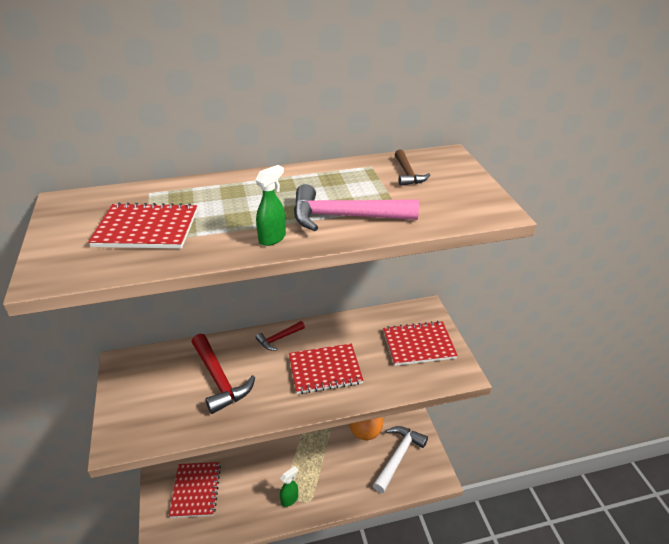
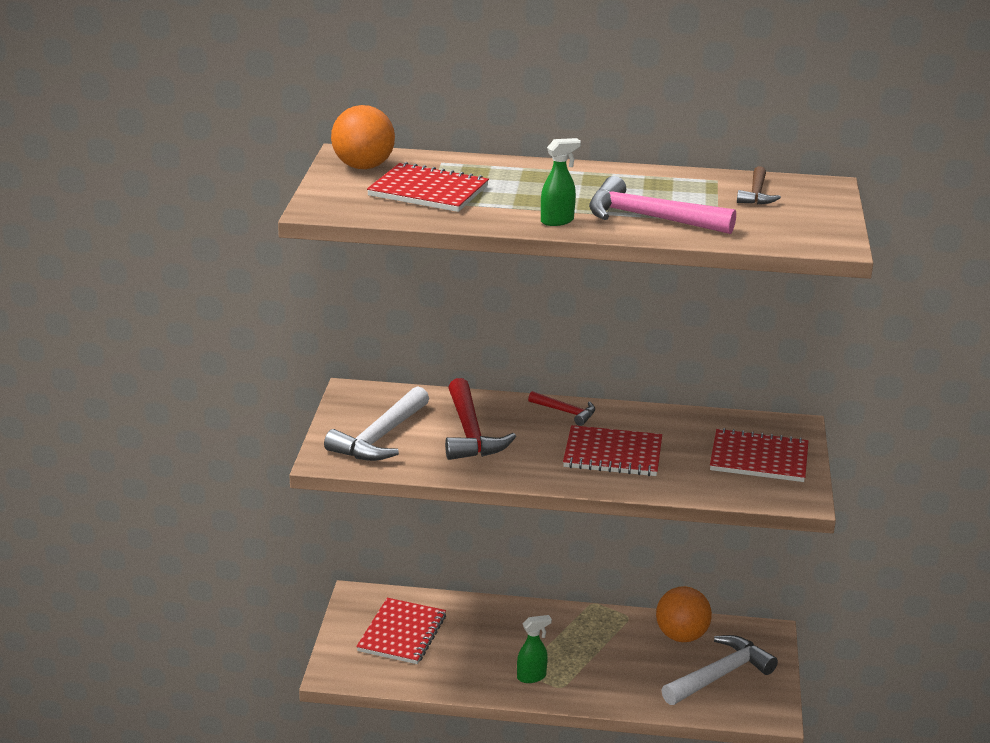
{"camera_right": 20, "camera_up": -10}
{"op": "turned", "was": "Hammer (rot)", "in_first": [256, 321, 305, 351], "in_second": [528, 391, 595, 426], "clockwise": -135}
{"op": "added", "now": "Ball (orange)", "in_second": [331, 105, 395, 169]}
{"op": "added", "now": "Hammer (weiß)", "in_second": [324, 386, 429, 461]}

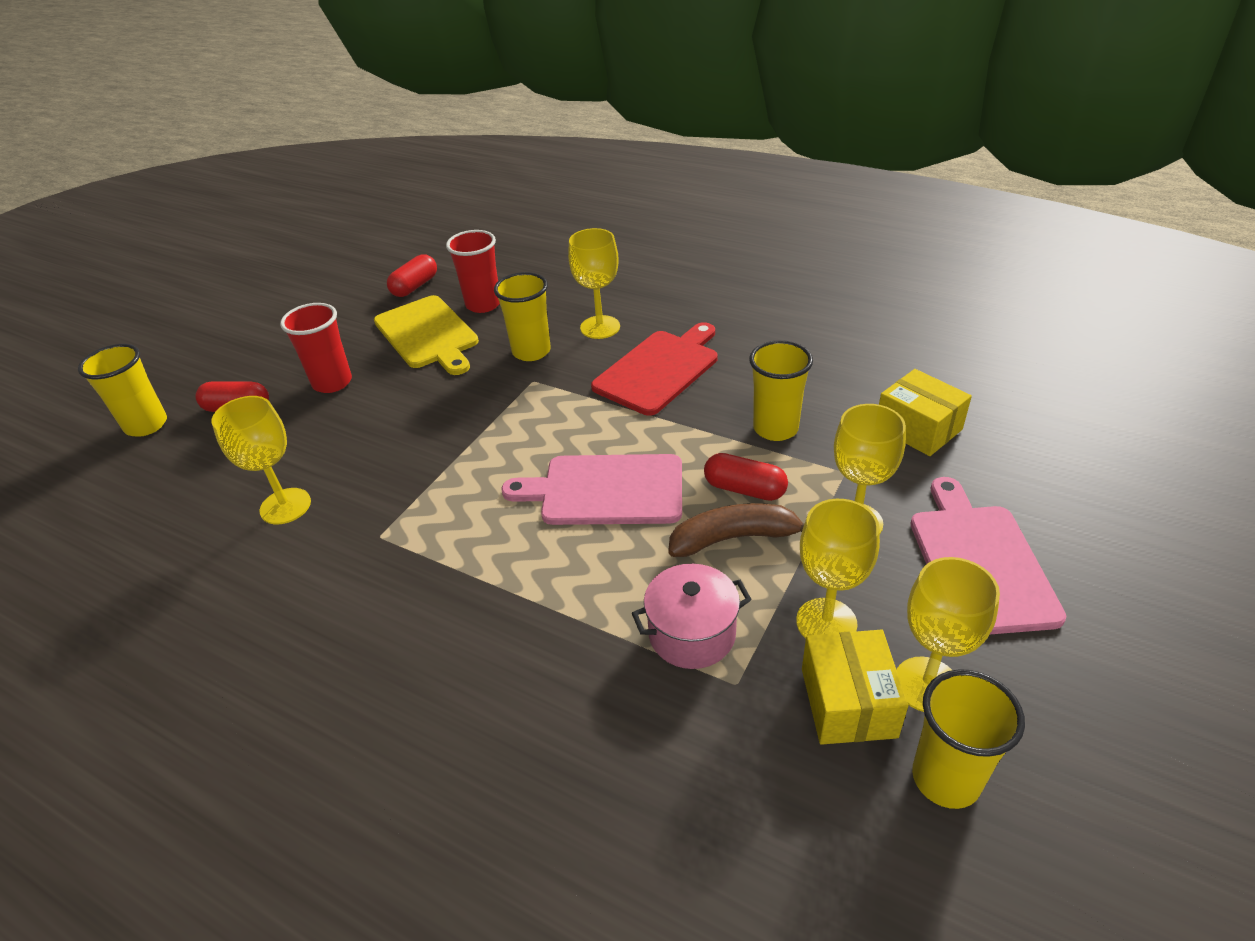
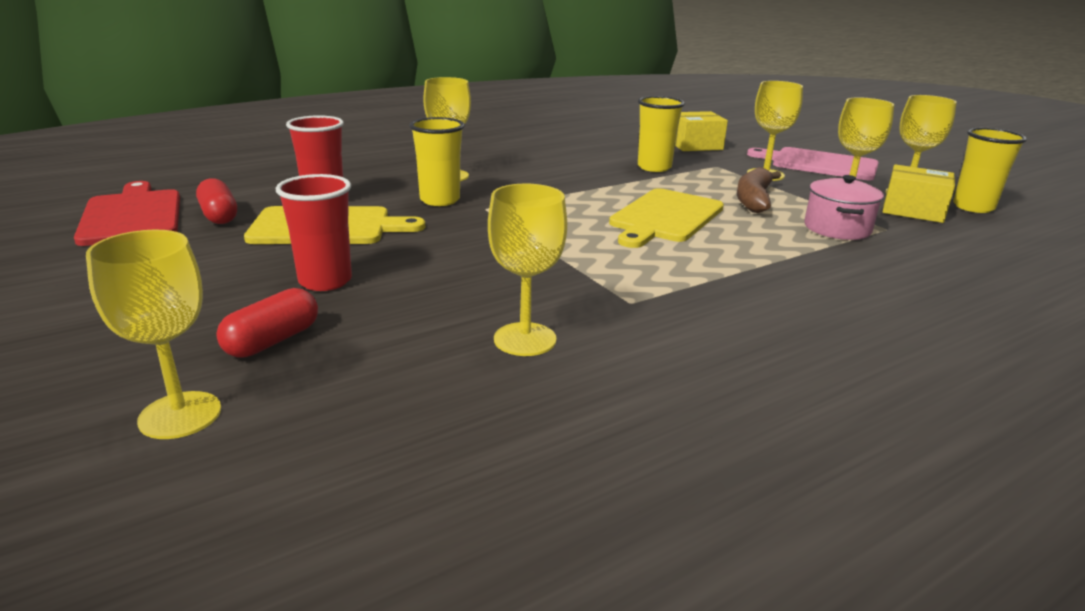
{"camera_right": -65, "camera_up": -15}
{"op": "moved", "was": "Schneidebrett (rot)", "in_first": [591, 322, 718, 416], "in_second": [74, 181, 180, 246]}
{"op": "replaced", "was": "Becher (gelb)", "now": "Kelch (gelb)", "in_first": [78, 344, 167, 437], "in_second": [86, 230, 221, 439]}
{"op": "removed", "was": "Kapsel (rot)", "in_first": [704, 453, 788, 501]}
{"op": "recoloured", "was": "Schneidebrett (rosa)", "now": "Schneidebrett (gelb)", "in_first": [502, 454, 682, 525], "in_second": [609, 188, 724, 248]}

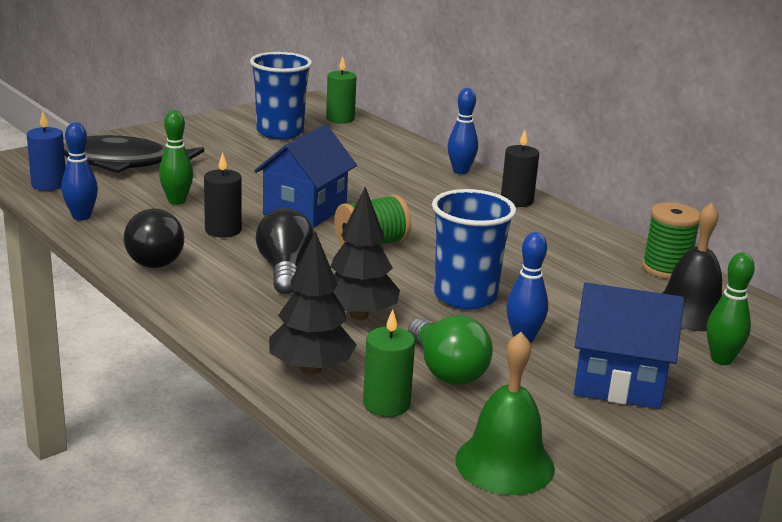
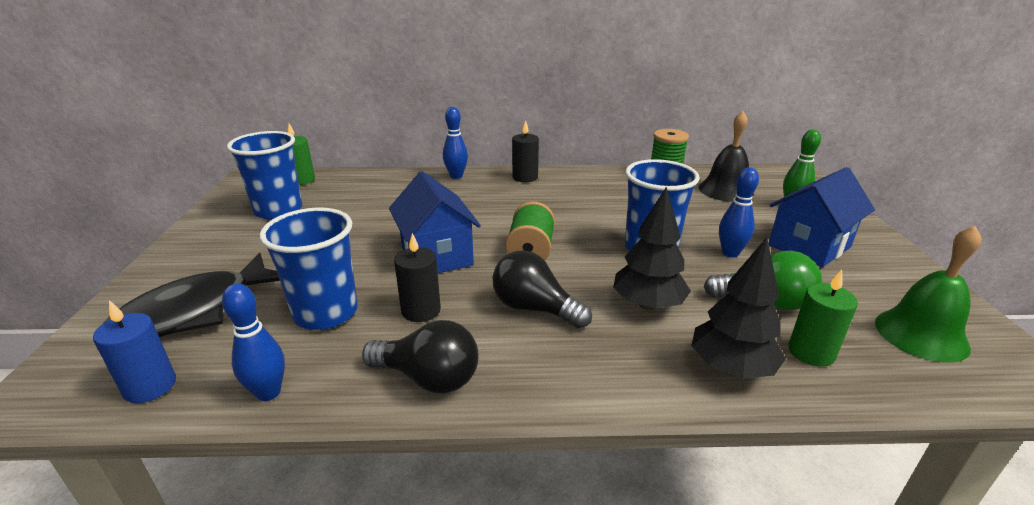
{"camera_right": -50, "camera_up": 5}
{"op": "replaced", "was": "Bowlingkegel (grün)", "now": "Becher (blau)", "in_first": [159, 110, 193, 205], "in_second": [259, 208, 358, 330]}

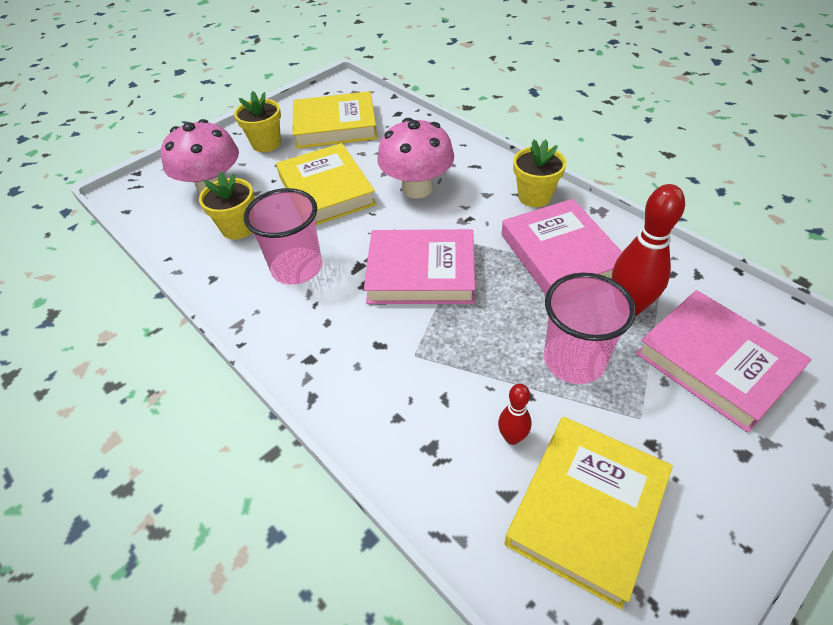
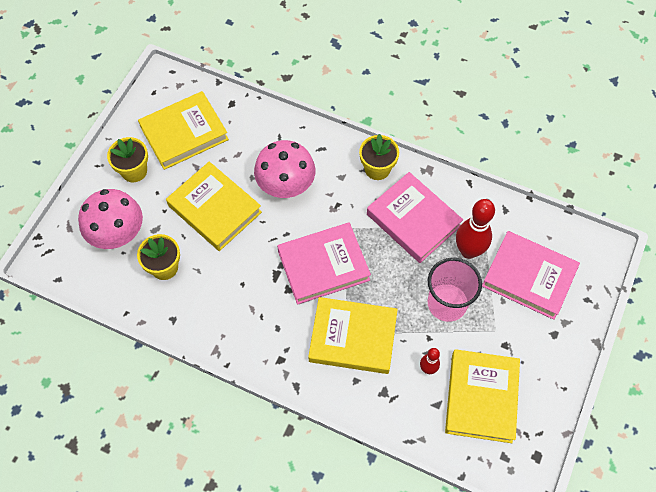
{"camera_right": -25, "camera_up": 15}
{"op": "removed", "was": "Becher (rosa)", "in_first": [244, 188, 322, 285]}
{"op": "added", "now": "Buch (gelb)", "in_second": [308, 297, 398, 374]}

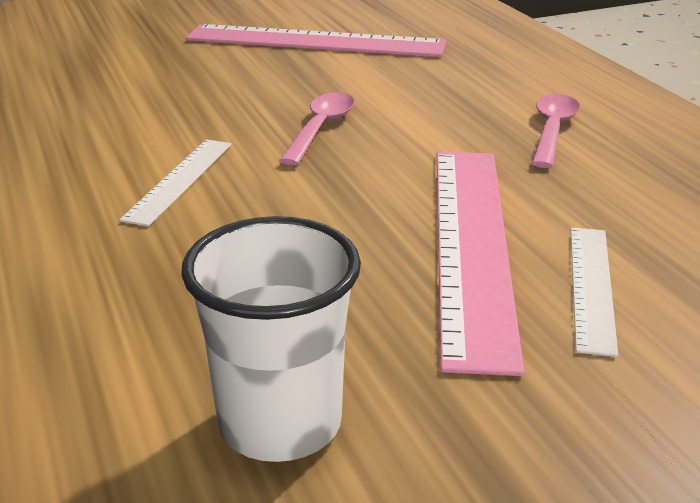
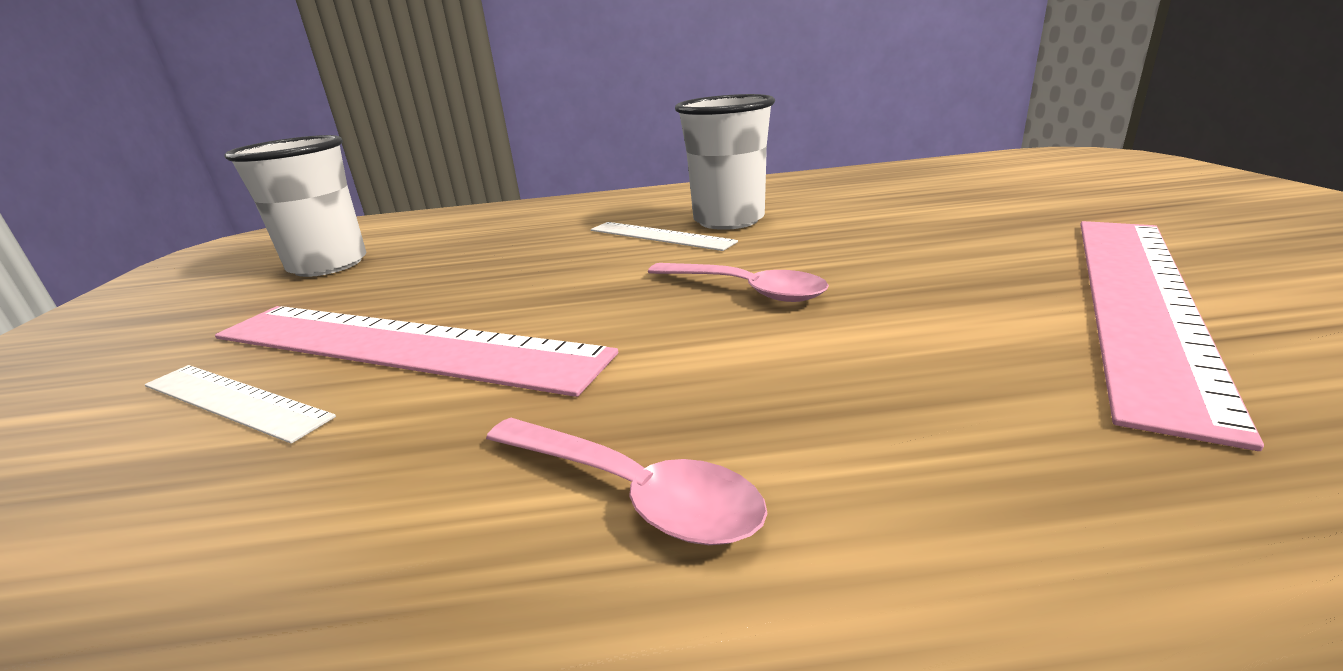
{"camera_right": 110, "camera_up": -5}
{"op": "added", "now": "Becher (weiß)", "in_second": [675, 94, 775, 230]}

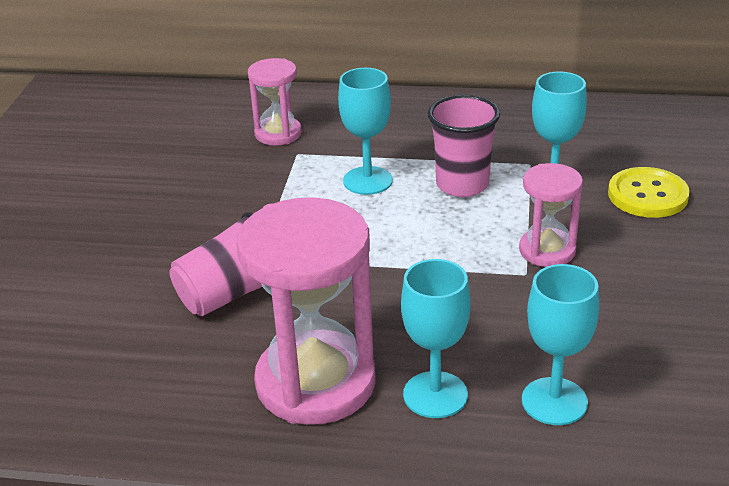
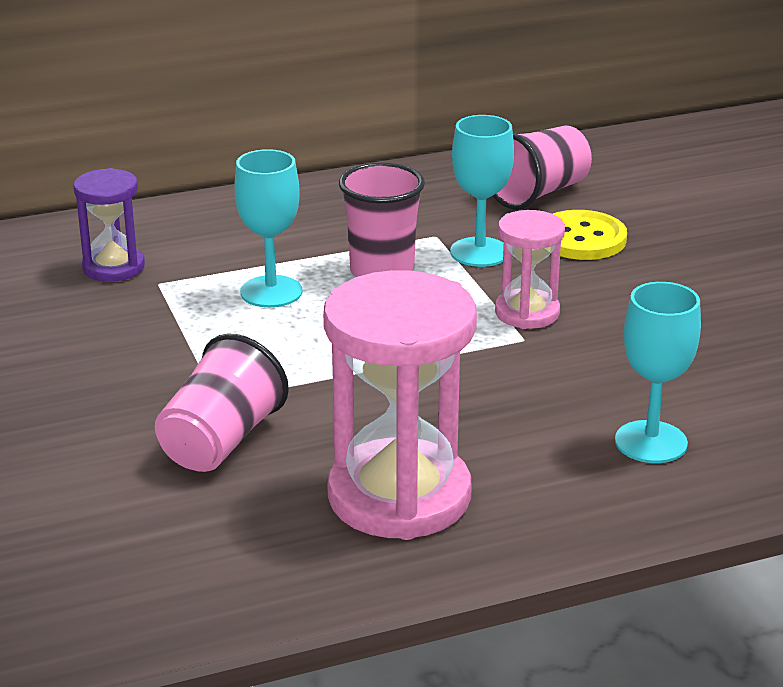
{"camera_right": -30, "camera_up": -5}
{"op": "recoloured", "was": "Sanduhr (rosa)", "now": "Sanduhr (lila)", "in_first": [248, 58, 302, 145], "in_second": [73, 168, 145, 282]}
{"op": "removed", "was": "Kelch (türkis)", "in_first": [401, 259, 470, 418]}
{"op": "added", "now": "Becher (rosa)", "in_second": [493, 125, 592, 210]}

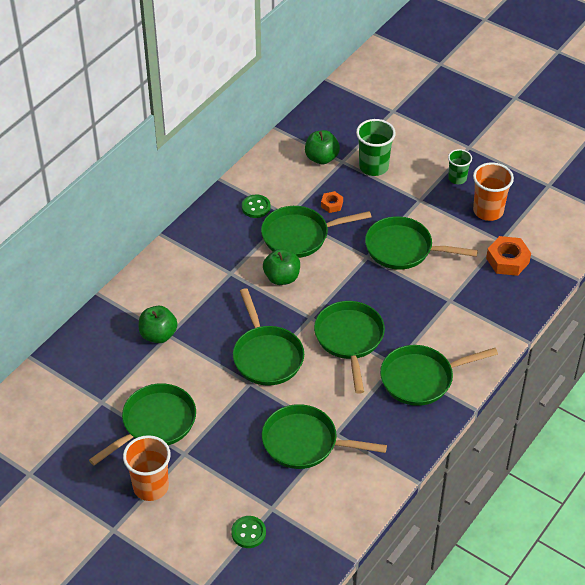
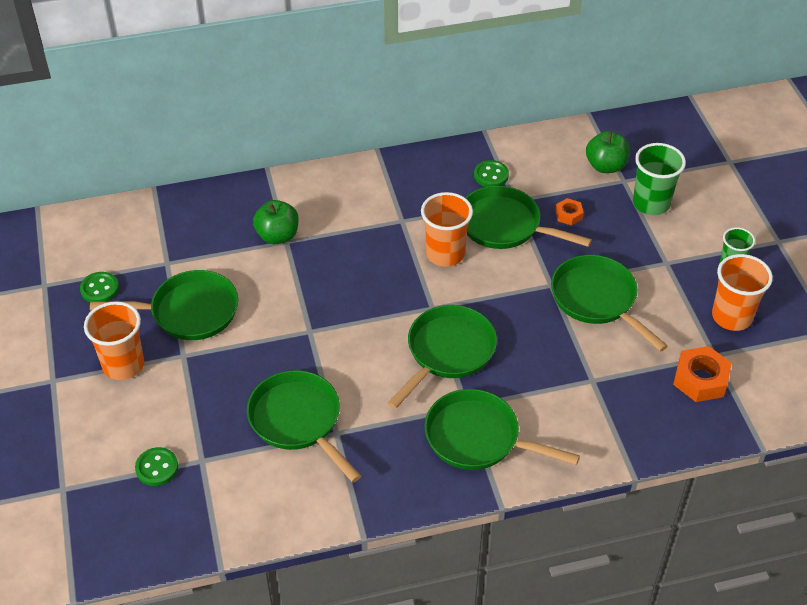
{"camera_right": 40, "camera_up": 0}
{"op": "replaced", "was": "Apfel (grün)", "now": "Becher (orange)", "in_first": [263, 249, 300, 285], "in_second": [421, 192, 473, 267]}
{"op": "removed", "was": "Pfanne (grün)", "in_first": [233, 288, 304, 386]}
{"op": "added", "now": "Knopf (grün)", "in_second": [80, 272, 119, 302]}

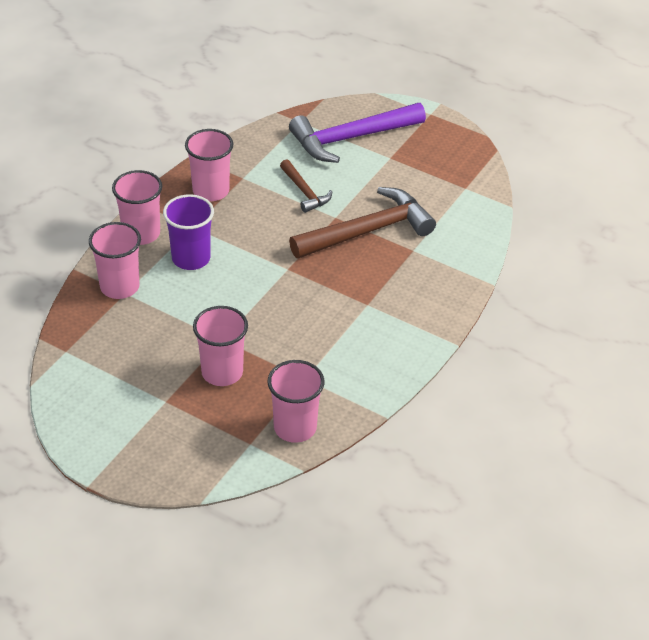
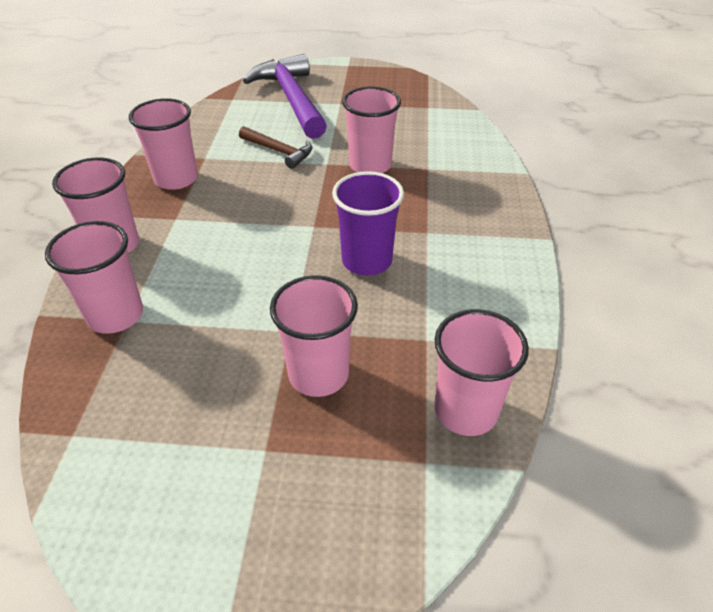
{"camera_right": -25, "camera_up": 0}
{"op": "turned", "was": "Hammer (lila)", "in_first": [289, 103, 426, 163], "in_second": [243, 54, 327, 139], "clockwise": 120}
{"op": "replaced", "was": "Hammer (braun)", "now": "Becher (rosa)", "in_first": [289, 187, 436, 259], "in_second": [342, 87, 401, 173]}
{"op": "moved", "was": "Becher (lila)", "in_first": [163, 194, 214, 270], "in_second": [332, 171, 404, 276]}

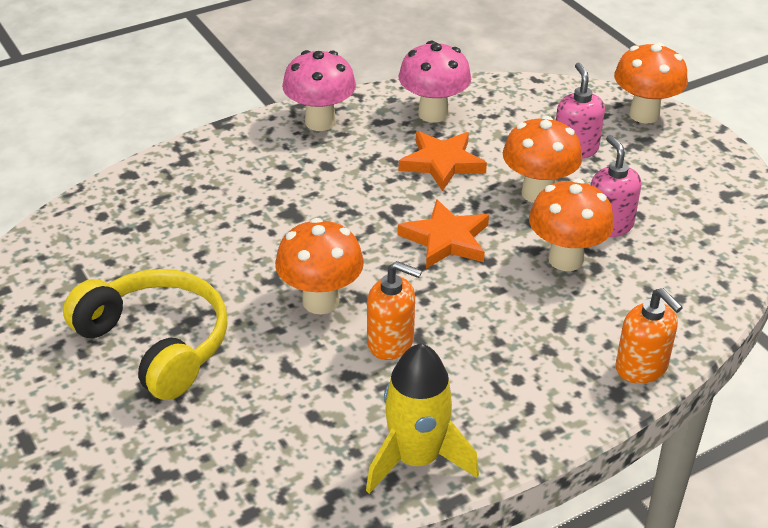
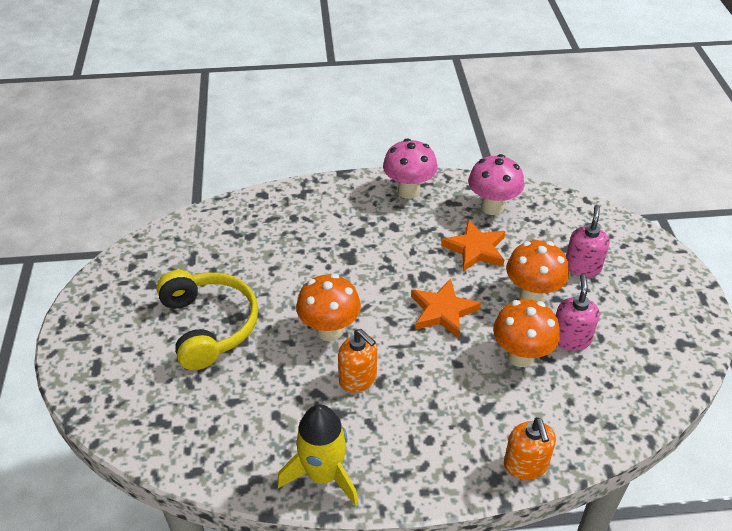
{"camera_right": 25, "camera_up": 5}
{"op": "removed", "was": "Pilz (orange)", "in_first": [614, 42, 688, 124]}

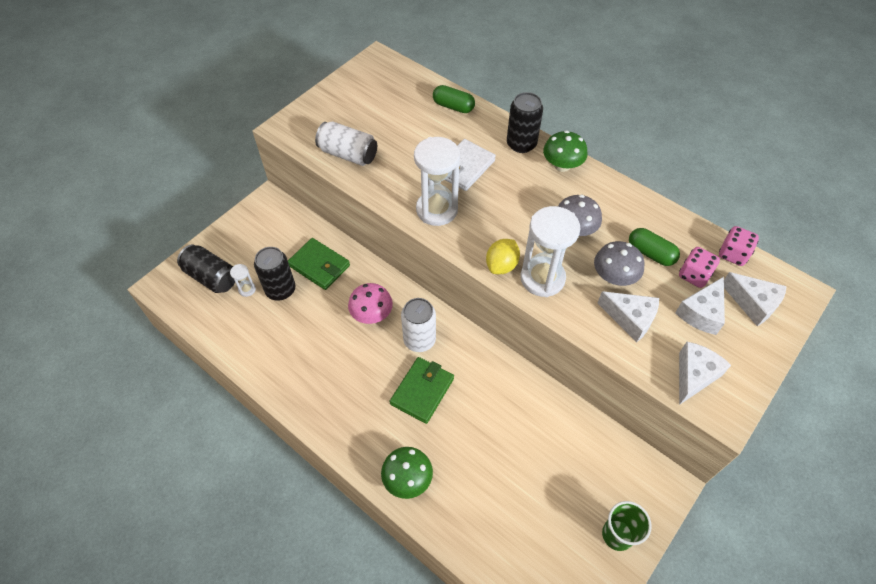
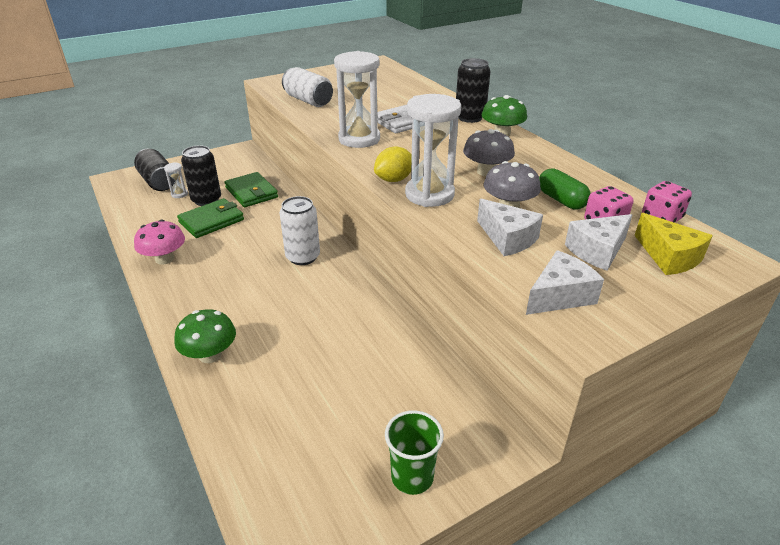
{"camera_right": 20, "camera_up": -20}
{"op": "removed", "was": "Kapsel (grün)", "in_first": [433, 85, 475, 113]}
{"op": "recoloured", "was": "Käse (weiß)", "now": "Käse (gelb)", "in_first": [724, 272, 787, 326], "in_second": [635, 213, 713, 275]}
{"op": "moved", "was": "Pilz (rosa)", "in_first": [348, 283, 393, 324], "in_second": [134, 219, 185, 265]}
{"op": "moved", "was": "Geldbörse (grün)", "in_first": [390, 357, 454, 424], "in_second": [177, 198, 244, 238]}

